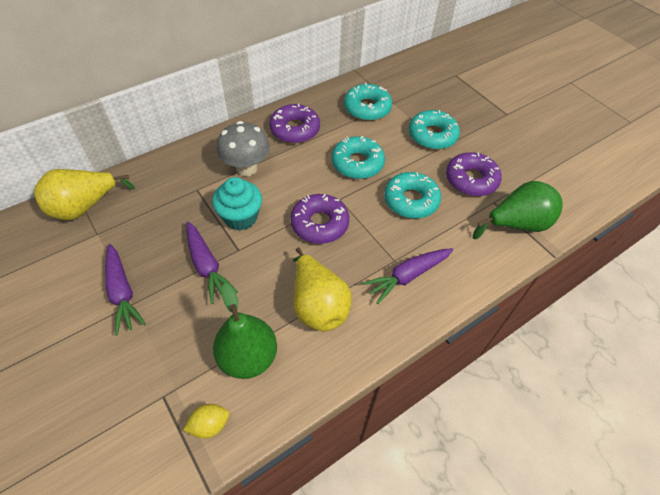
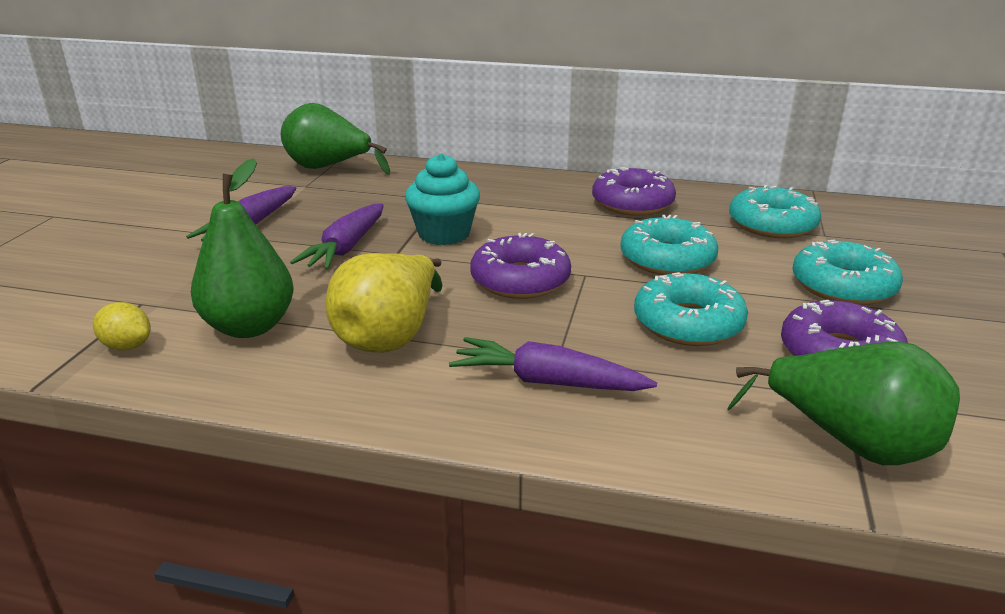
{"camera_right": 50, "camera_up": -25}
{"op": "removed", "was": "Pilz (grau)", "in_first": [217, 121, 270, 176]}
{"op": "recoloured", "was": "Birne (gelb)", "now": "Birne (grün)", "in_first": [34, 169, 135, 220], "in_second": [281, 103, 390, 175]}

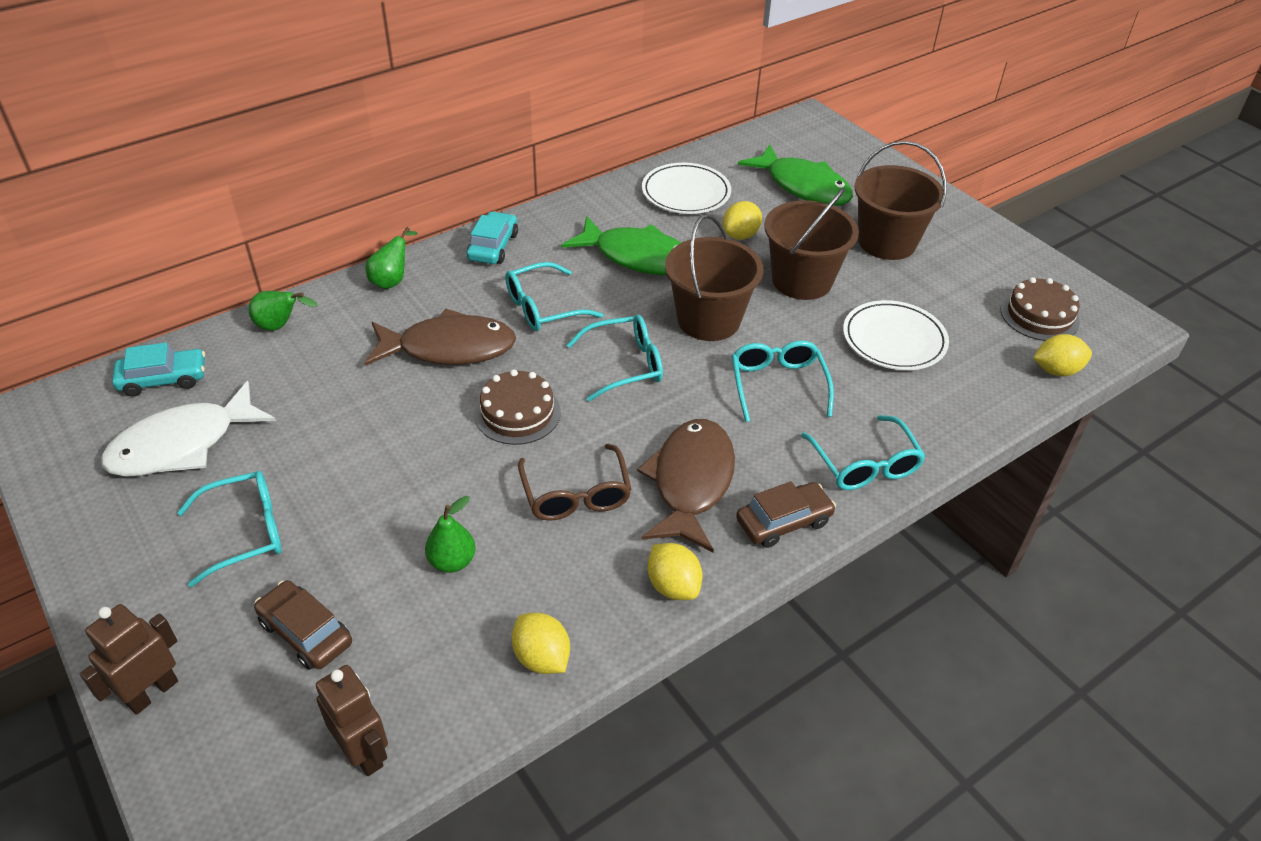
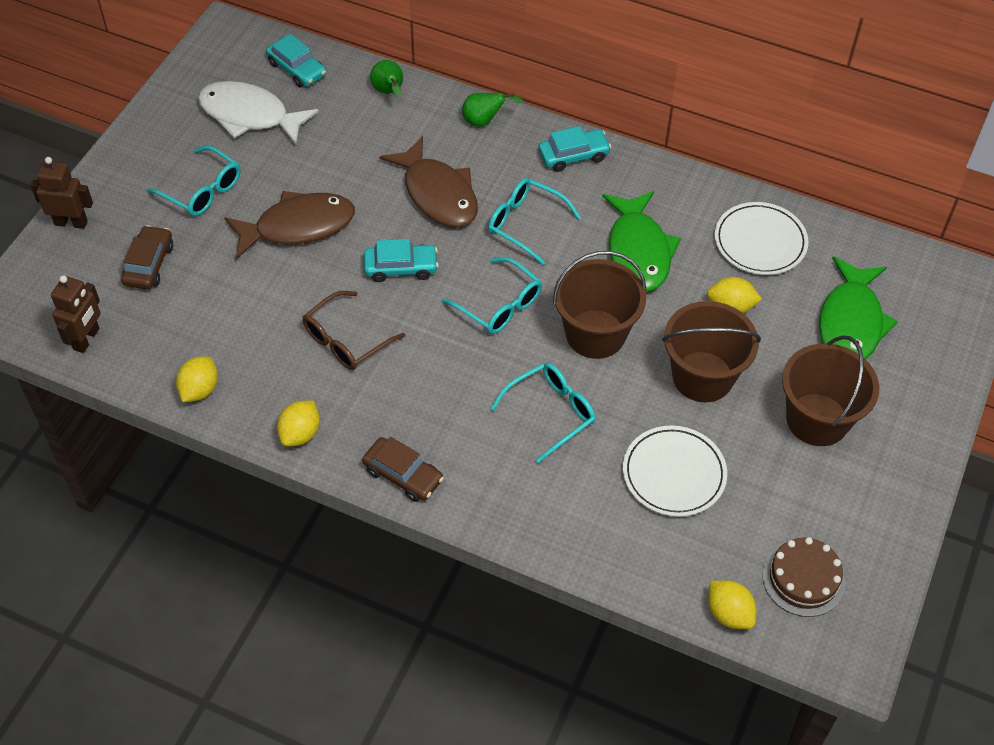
{"camera_right": 60, "camera_up": 10}
{"op": "replaced", "was": "Kuchen (braun)", "now": "Auto (türkis)", "in_first": [475, 369, 561, 445], "in_second": [364, 239, 439, 282]}
{"op": "removed", "was": "Brille (türkis)", "in_first": [801, 415, 925, 490]}
{"op": "moved", "was": "Fisch (braun)", "in_first": [637, 419, 735, 552], "in_second": [225, 191, 355, 259]}
{"op": "removed", "was": "Birne (grün)", "in_first": [425, 496, 476, 573]}

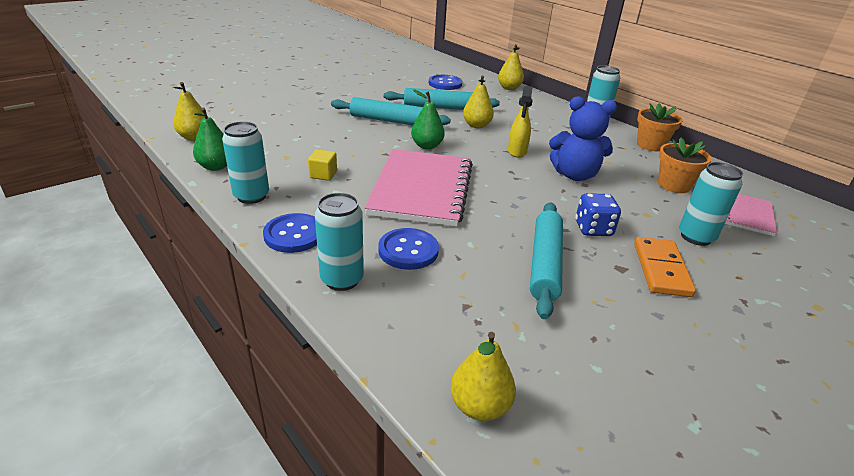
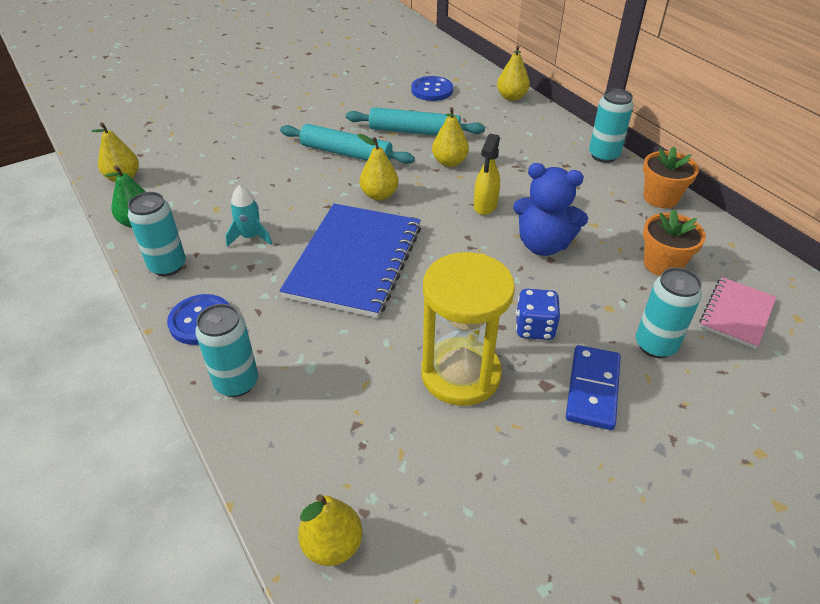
{"camera_right": 10, "camera_up": 10}
{"op": "recoloured", "was": "Birne (grün)", "now": "Birne (gelb)", "in_first": [411, 89, 445, 149], "in_second": [357, 134, 399, 201]}
{"op": "replaced", "was": "Kubus (gelb)", "now": "Rakete (türkis)", "in_first": [308, 149, 337, 181], "in_second": [225, 185, 272, 247]}
{"op": "recoloured", "was": "Notizbuch (rosa)", "now": "Notizbuch (blau)", "in_first": [364, 149, 473, 227], "in_second": [279, 204, 421, 318]}
{"op": "replaced", "was": "Nudelholz (türkis)", "now": "Sanduhr (gelb)", "in_first": [530, 202, 563, 319], "in_second": [421, 252, 515, 406]}
{"op": "removed", "was": "Knopf (blau)", "in_first": [378, 228, 439, 270]}
{"op": "recoloured", "was": "Dominostein (orange)", "now": "Dominostein (blau)", "in_first": [634, 237, 696, 297], "in_second": [566, 345, 621, 430]}

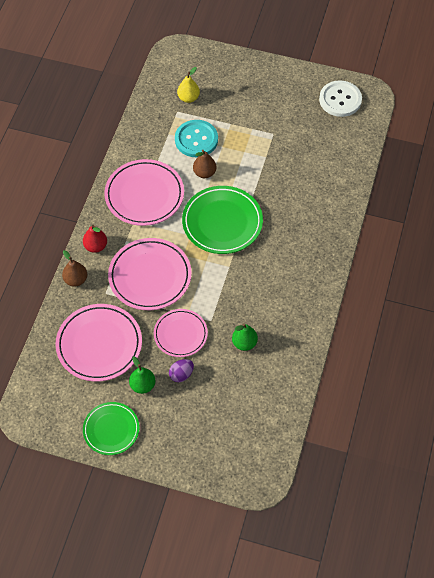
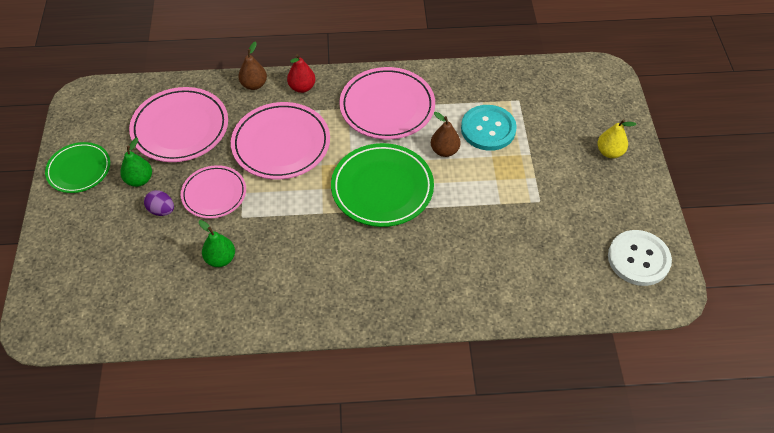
{"camera_right": 70, "camera_up": -5}
{"op": "moved", "was": "Birne (gelb)", "in_first": [177, 67, 200, 103], "in_second": [597, 119, 637, 158]}

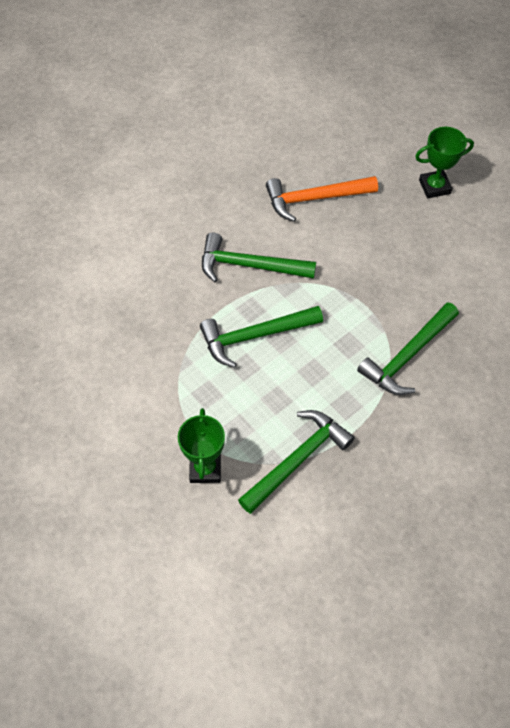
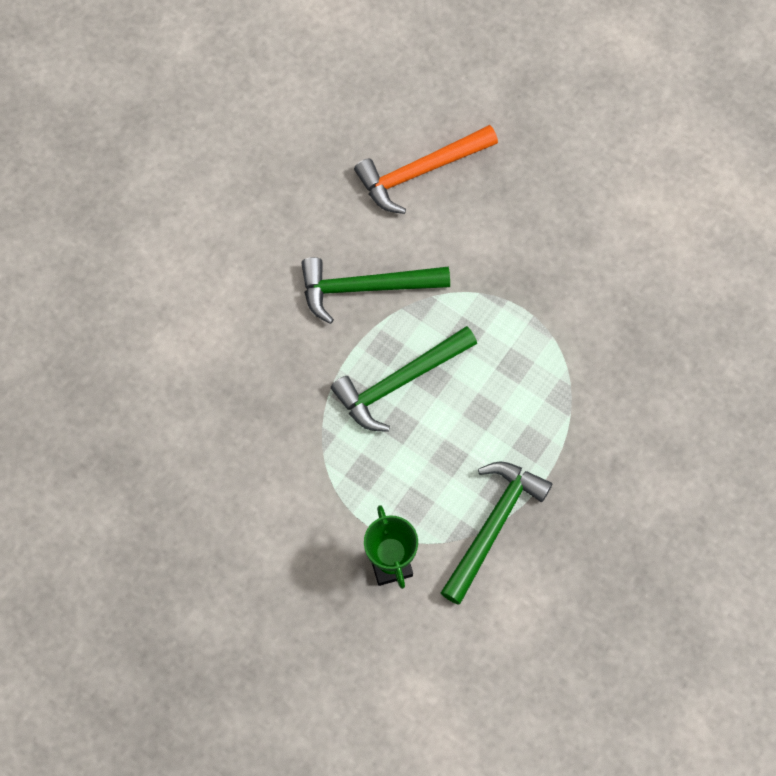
{"camera_right": -15, "camera_up": 10}
{"op": "removed", "was": "Pokal (grün)", "in_first": [415, 127, 474, 198]}
{"op": "removed", "was": "Hammer (grün)", "in_first": [357, 302, 459, 395]}

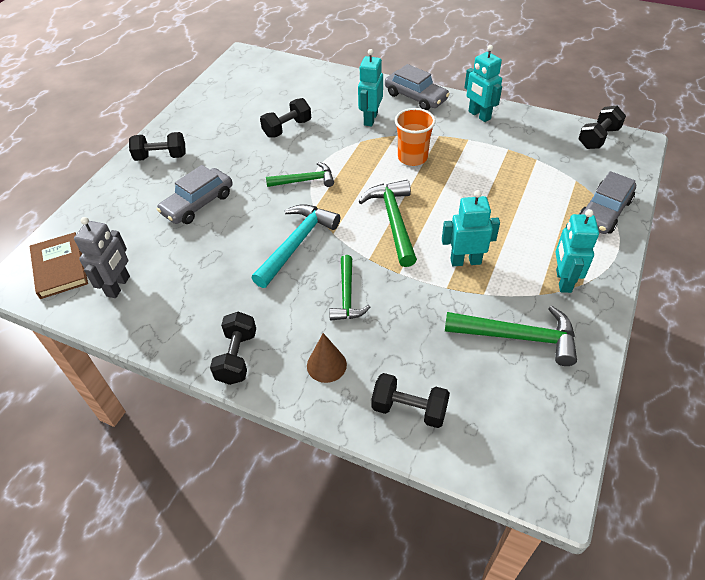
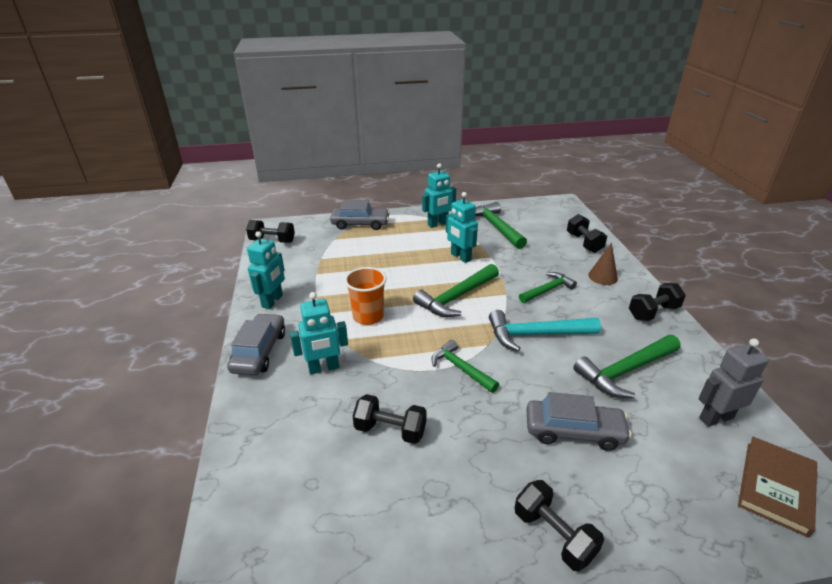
{"camera_right": -125, "camera_up": -15}
{"op": "added", "now": "Hammer (grün)", "in_second": [573, 335, 681, 398]}

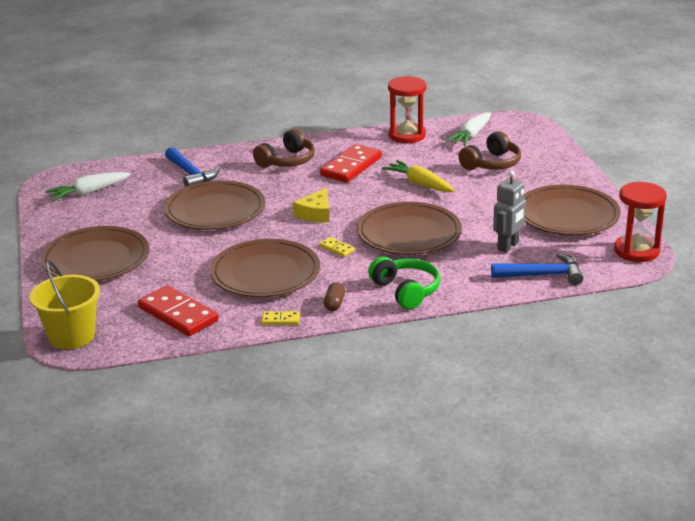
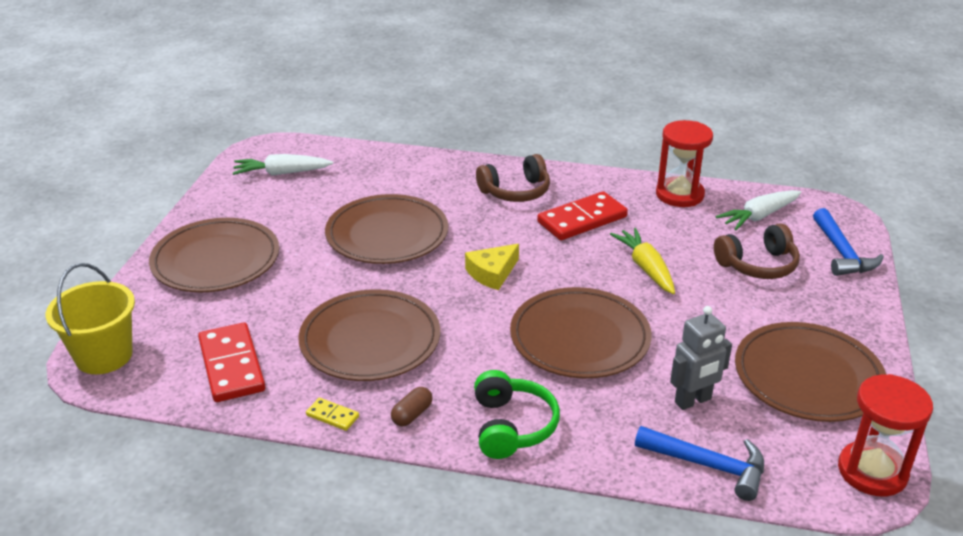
{"camera_right": 25, "camera_up": 5}
{"op": "moved", "was": "Hammer (blau)", "in_first": [165, 147, 220, 187], "in_second": [813, 208, 884, 276]}
{"op": "removed", "was": "Dominostein (gelb)", "in_first": [319, 237, 355, 257]}

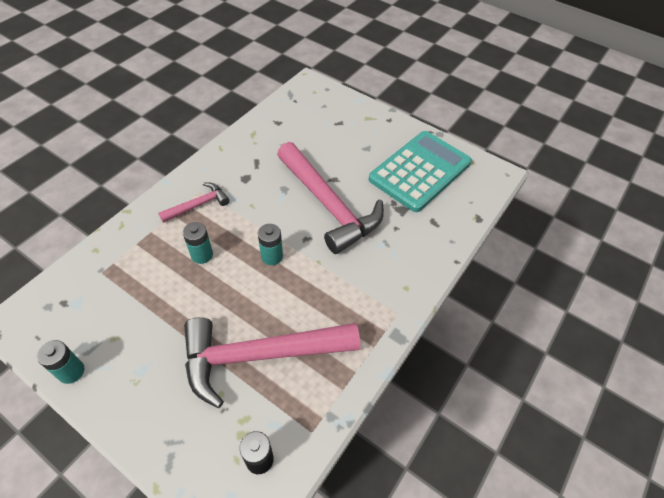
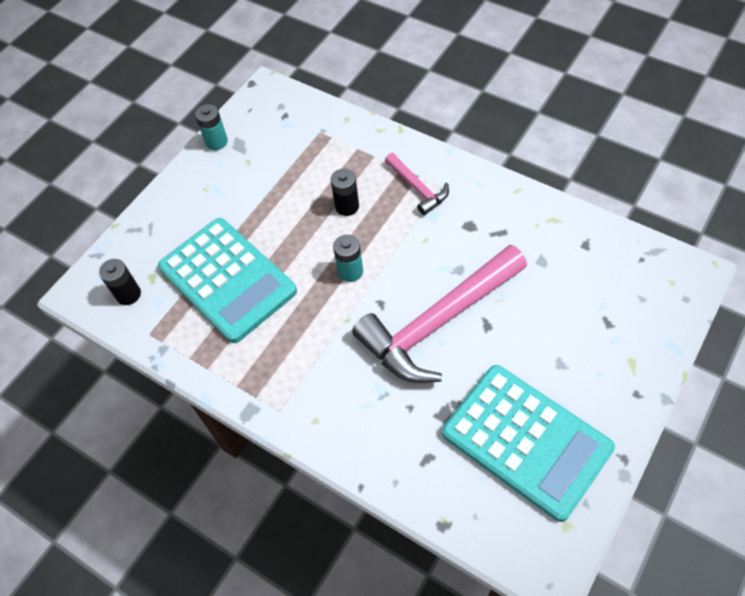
{"camera_right": 95, "camera_up": 5}
{"op": "recoloured", "was": "Batterie (türkis)", "now": "Batterie (schwarz)", "in_first": [183, 222, 213, 264], "in_second": [331, 169, 359, 216]}
{"op": "replaced", "was": "Hammer (rosa)", "now": "Taschenrechner (türkis)", "in_first": [184, 317, 360, 408], "in_second": [158, 218, 297, 343]}

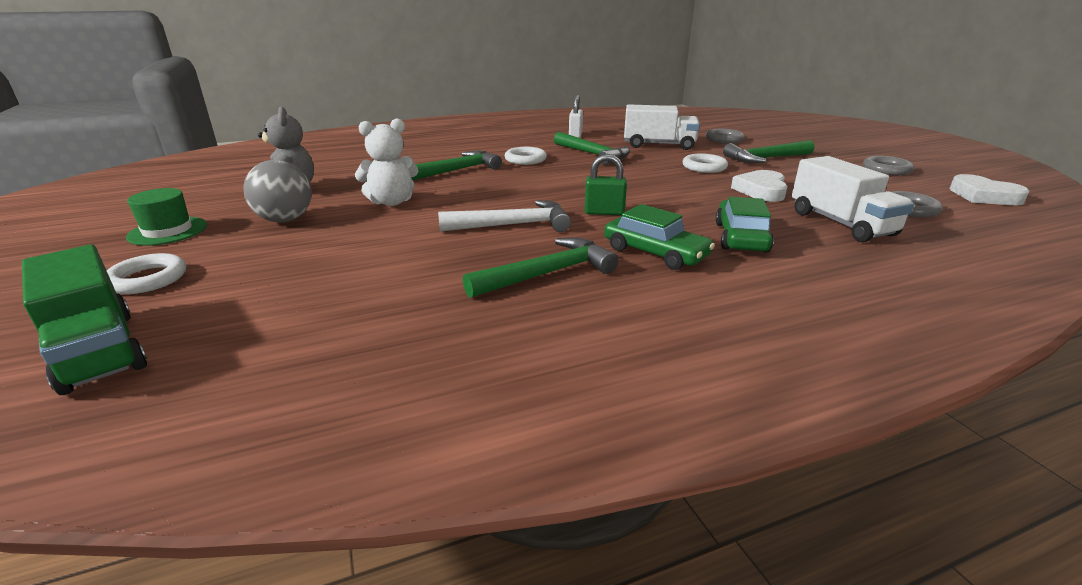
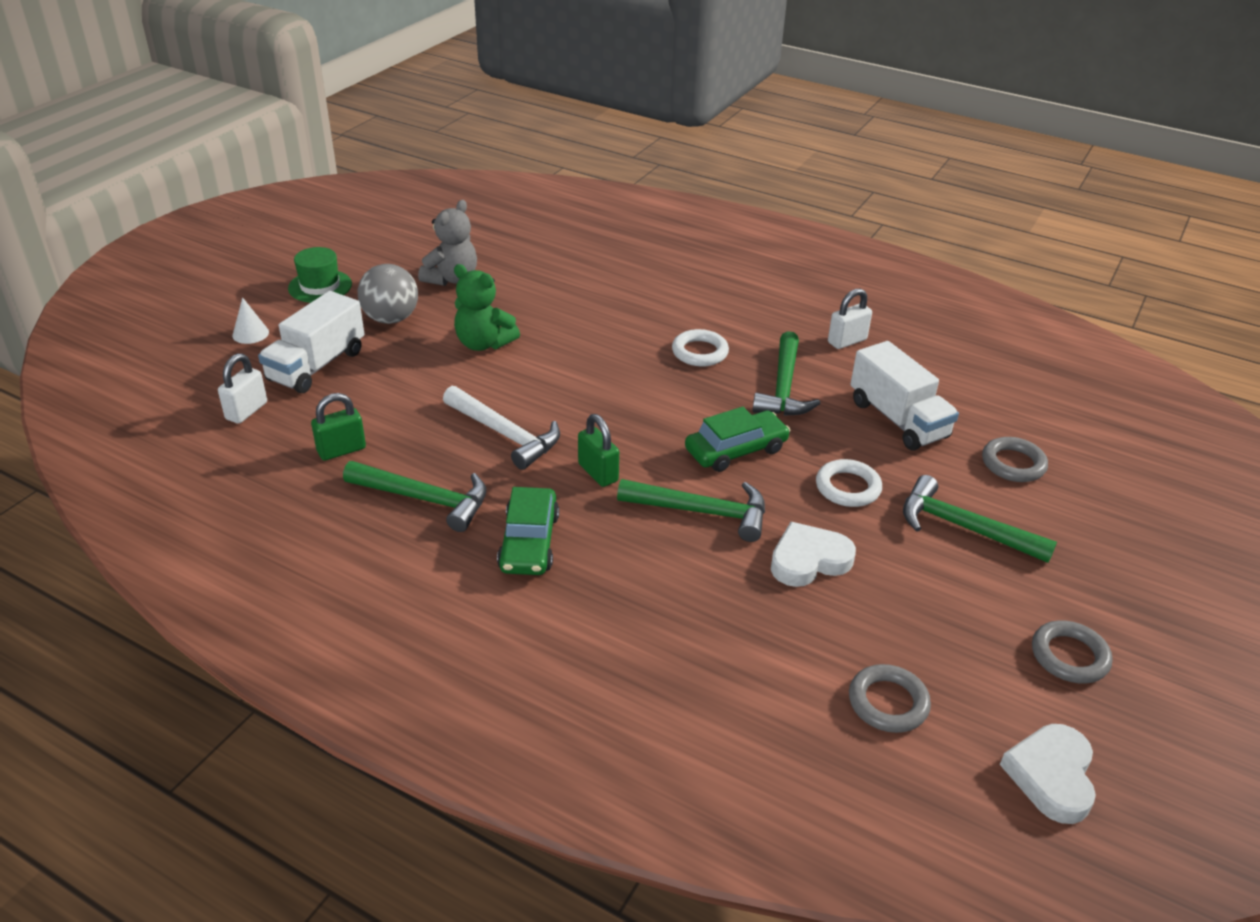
{"camera_right": 50, "camera_up": 10}
{"op": "recoloured", "was": "Teddybär (weiß)", "now": "Teddybär (grün)", "in_first": [355, 118, 418, 206], "in_second": [454, 264, 520, 351]}
{"op": "moved", "was": "Hammer (grün)", "in_first": [411, 151, 502, 181], "in_second": [617, 479, 765, 542]}
{"op": "moved", "was": "Lastwagen (weiß)", "in_first": [792, 156, 914, 242], "in_second": [258, 291, 364, 393]}
{"op": "moved", "was": "Auto (grün)", "in_first": [715, 197, 774, 252], "in_second": [685, 407, 790, 472]}
{"op": "removed", "was": "Lastwagen (grün)", "in_first": [22, 244, 147, 395]}
{"op": "replaced", "was": "Ring (weiß)", "now": "Kegel (weiß)", "in_first": [107, 253, 186, 294], "in_second": [232, 297, 269, 344]}
{"op": "added", "now": "Vorhängeschloss (weiß)", "in_second": [218, 353, 267, 424]}
{"op": "added", "now": "Vorhängeschloss (grün)", "in_second": [311, 393, 366, 461]}

